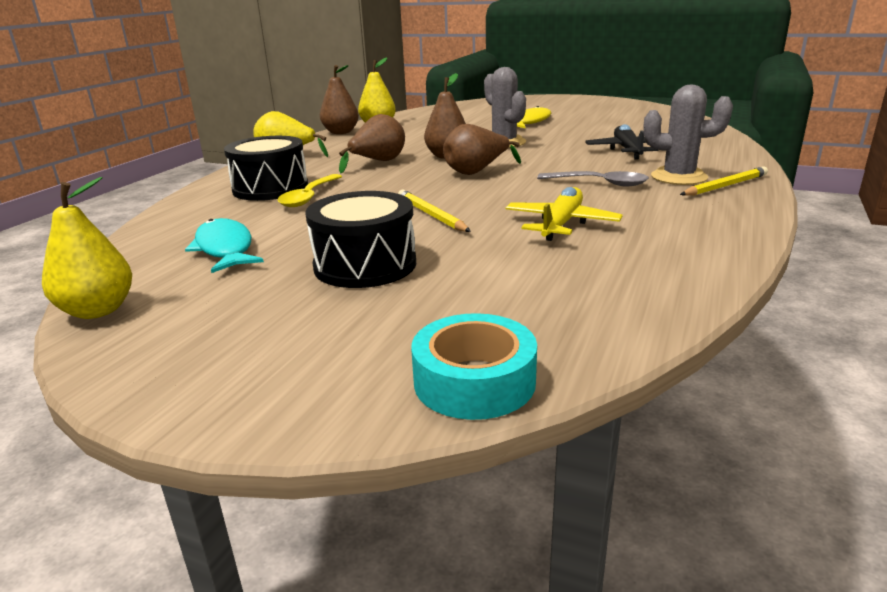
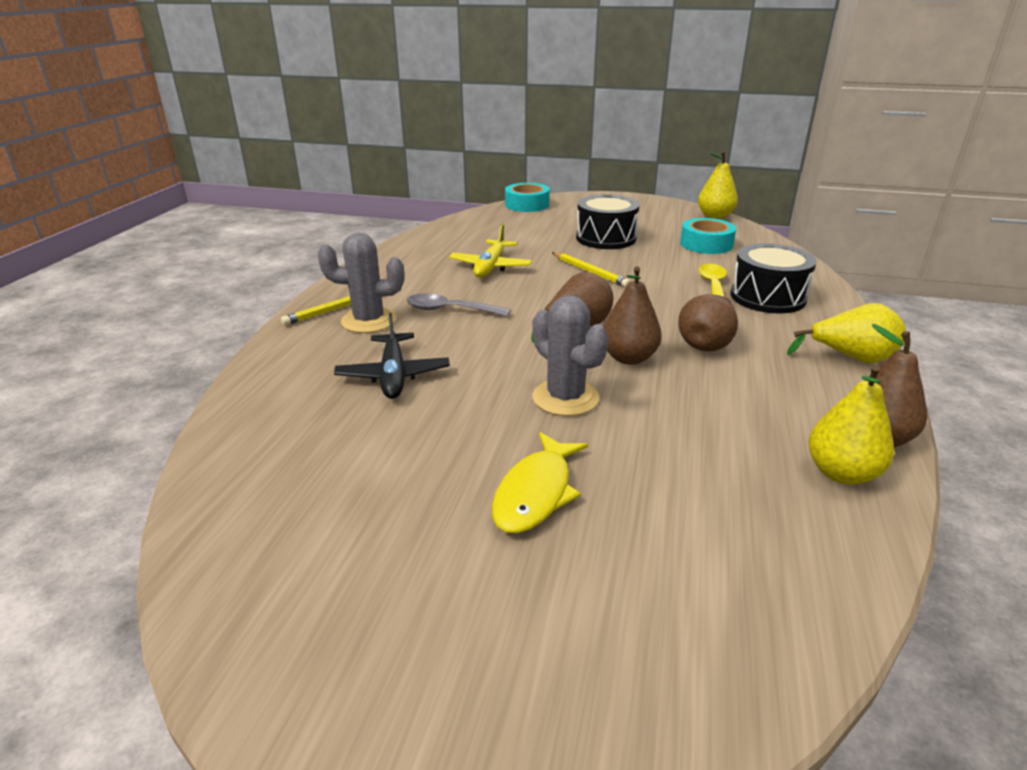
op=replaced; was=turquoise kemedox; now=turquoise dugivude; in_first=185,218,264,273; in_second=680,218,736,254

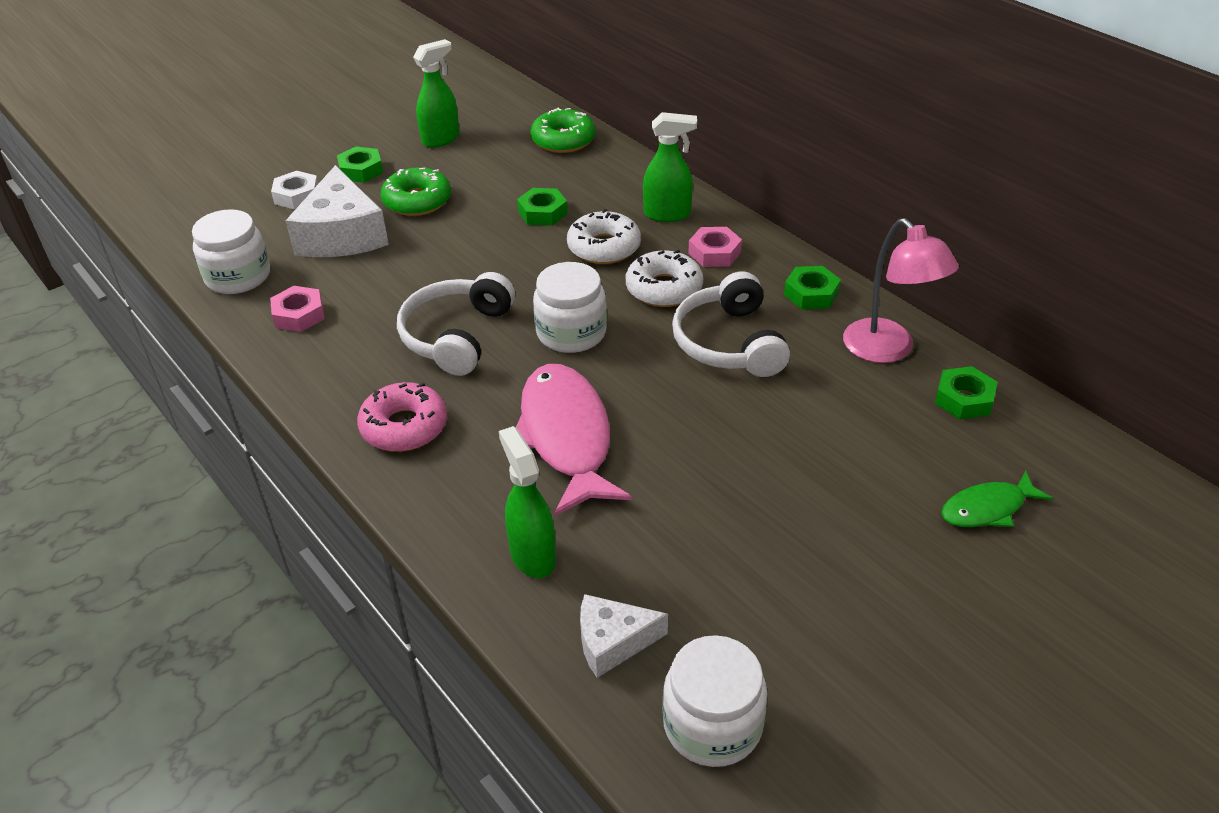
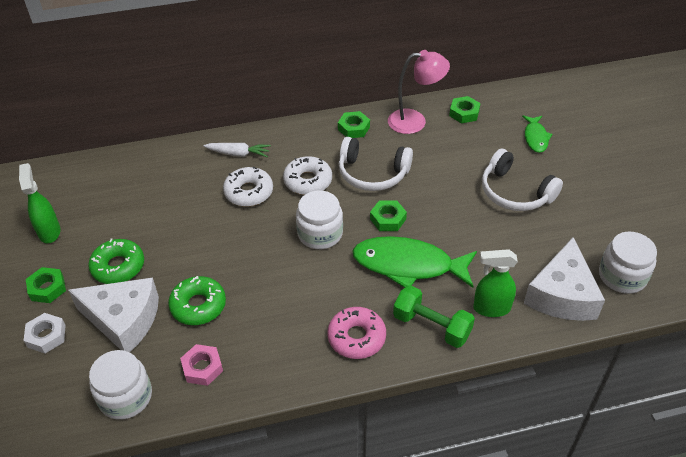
op=moved; was=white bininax; in_first=397,272,515,376; in_second=482,149,563,211
op=recoloured; was=pink kemedox; now=green kemedox; in_first=516,364,632,516; in_second=352,236,477,288
op=moved; was=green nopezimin; in_first=517,188,568,226; in_second=370,200,407,231
op=moved; was=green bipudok; in_first=530,108,595,153; in_second=168,276,226,325
op=resized; was=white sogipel; in_first=580,594,668,678; in_second=524,237,605,321; ratio=1.77
op=replaced; was=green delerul; now=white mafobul; in_first=643,112,697,222; in_second=203,143,271,157
op=removed; was=pink nopezimin; in_first=688,227,742,267
op=added; now=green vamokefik; in_second=393,285,475,348

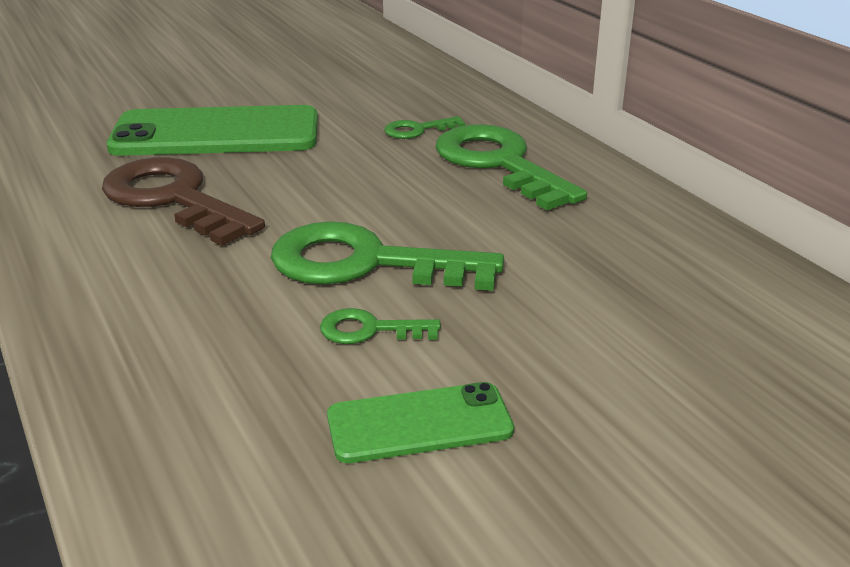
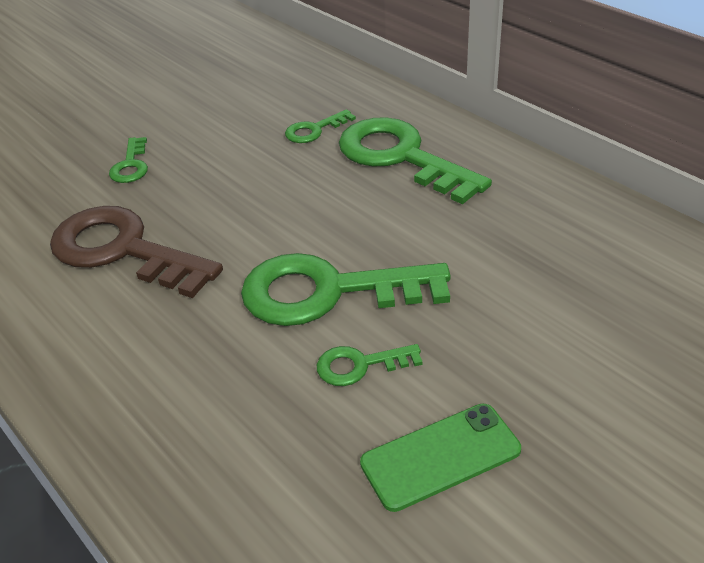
op=replaced; was=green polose; now=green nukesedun; in_first=106,105,318,156; in_second=109,137,148,183

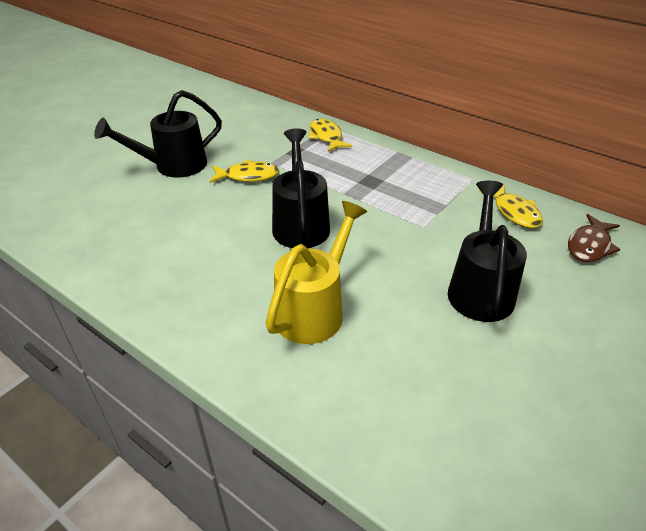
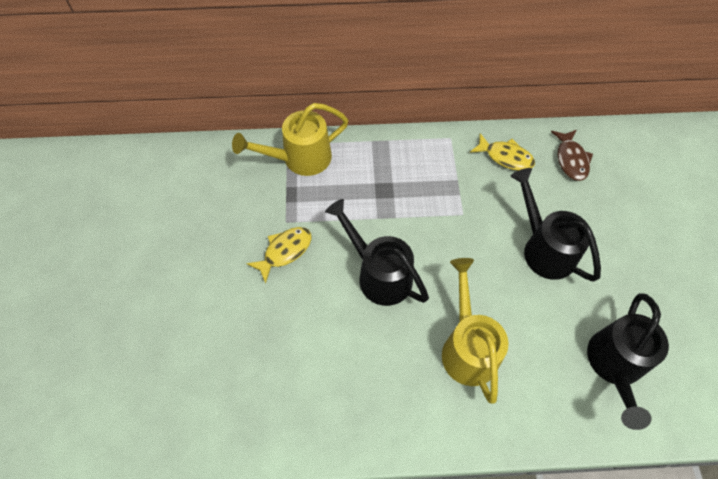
op=moved; was=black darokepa; in_first=94,90,222,178; in_second=587,293,669,430
op=replaced; was=yellow kemedox; now=yellow darokepa; in_first=308,118,353,152; in_second=232,103,349,176

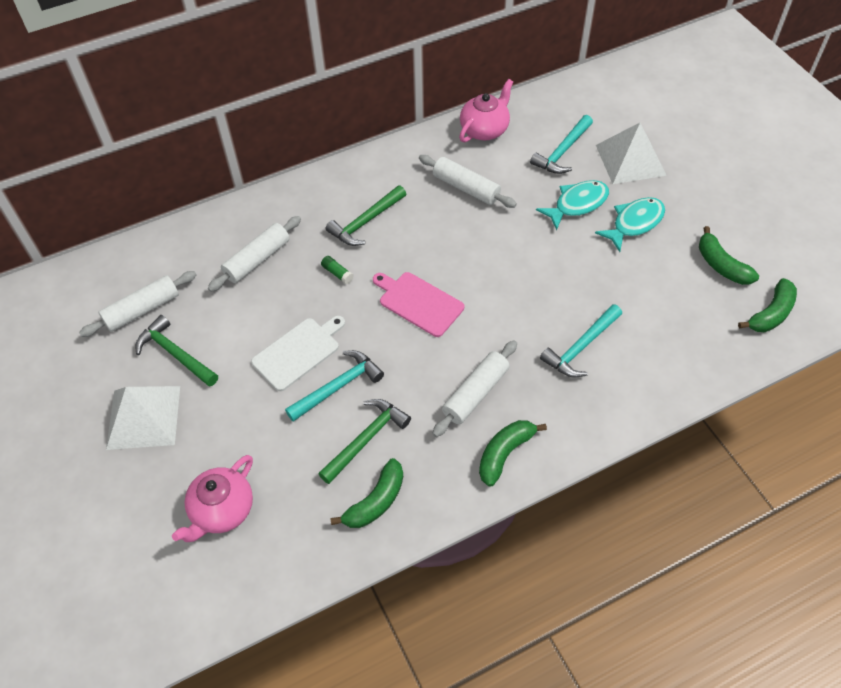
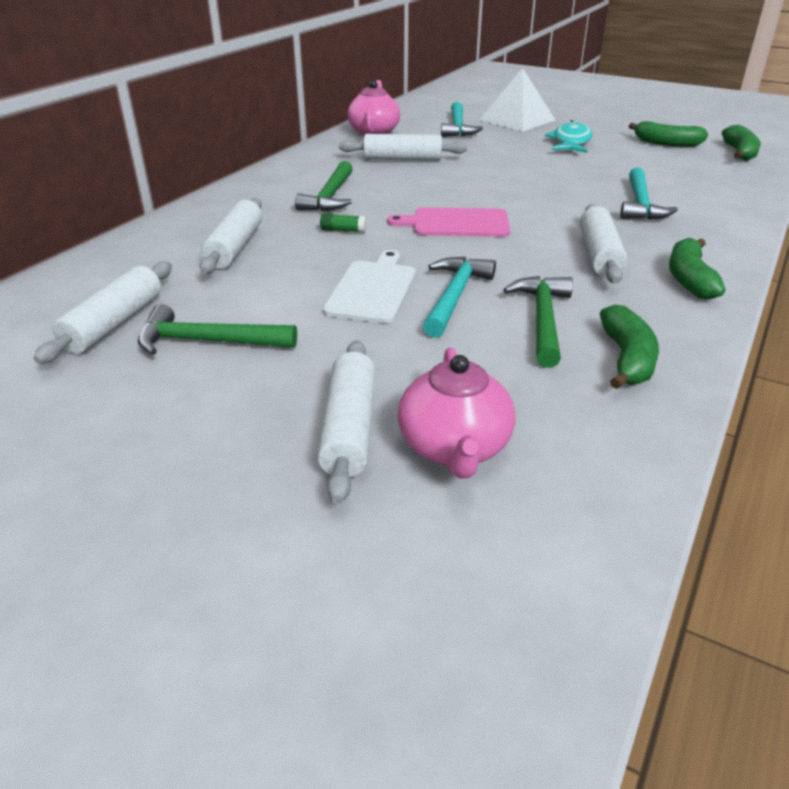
op=removed; was=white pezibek; in_first=106,386,180,450
op=removed; was=turquoise kemedox; in_first=536,180,609,230
op=added; now=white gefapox; in_second=317,340,375,504

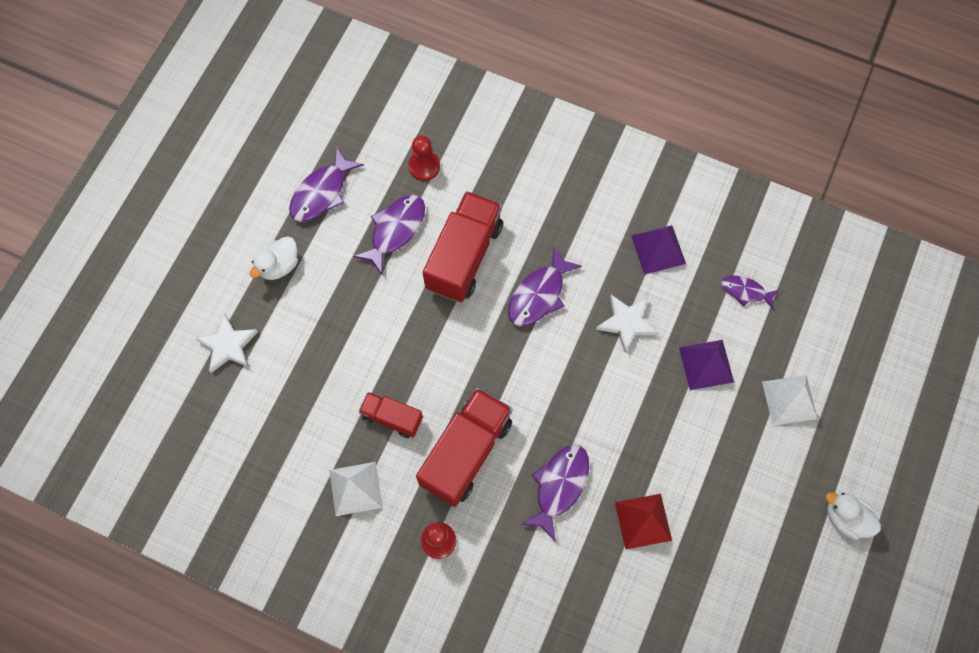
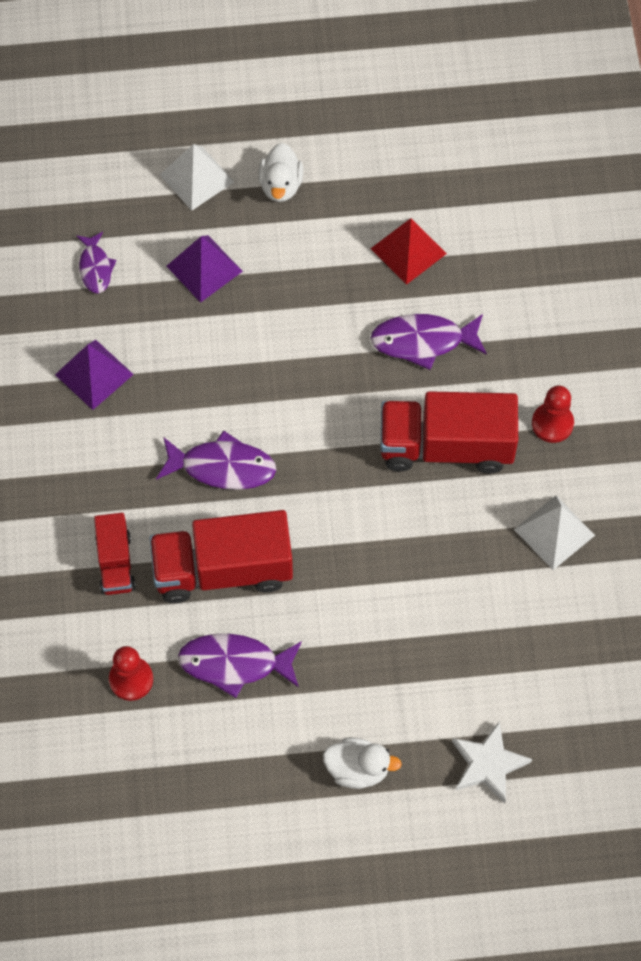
op=removed; was=purple kemedox; in_first=289,146,363,222
op=moved; was=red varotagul; in_first=358,392,423,438; in_second=94,513,136,595
op=removed; was=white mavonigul; in_first=596,295,658,353
op=moved; was=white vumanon; in_first=826,492,881,540; in_second=258,143,303,202

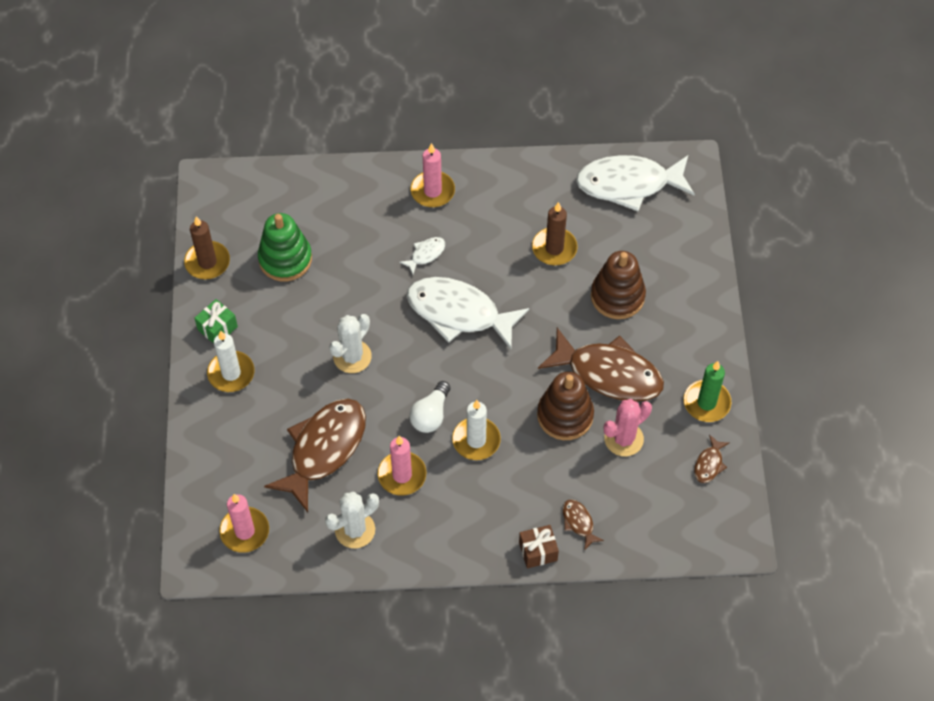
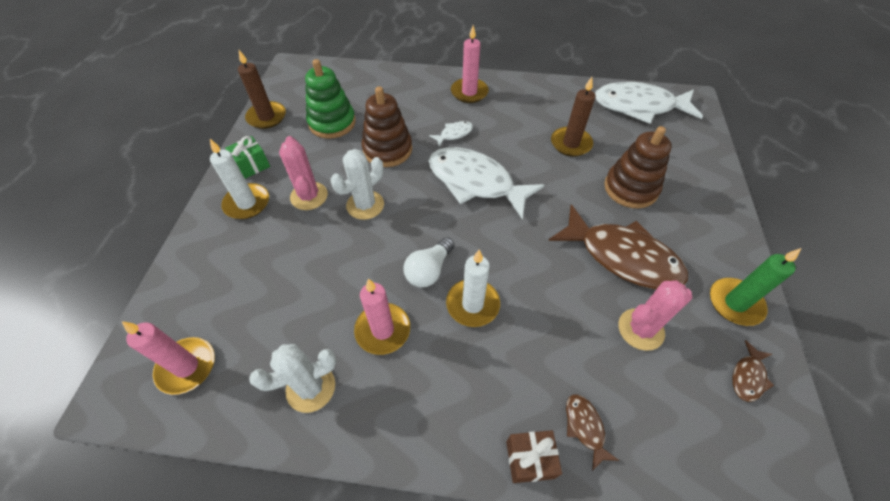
op=removed; was=brown kemedox; in_first=264,399,366,512
op=moved; was=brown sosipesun; in_first=537,372,594,440; in_second=362,86,412,167
op=added; now=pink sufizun; in_second=279,136,328,210

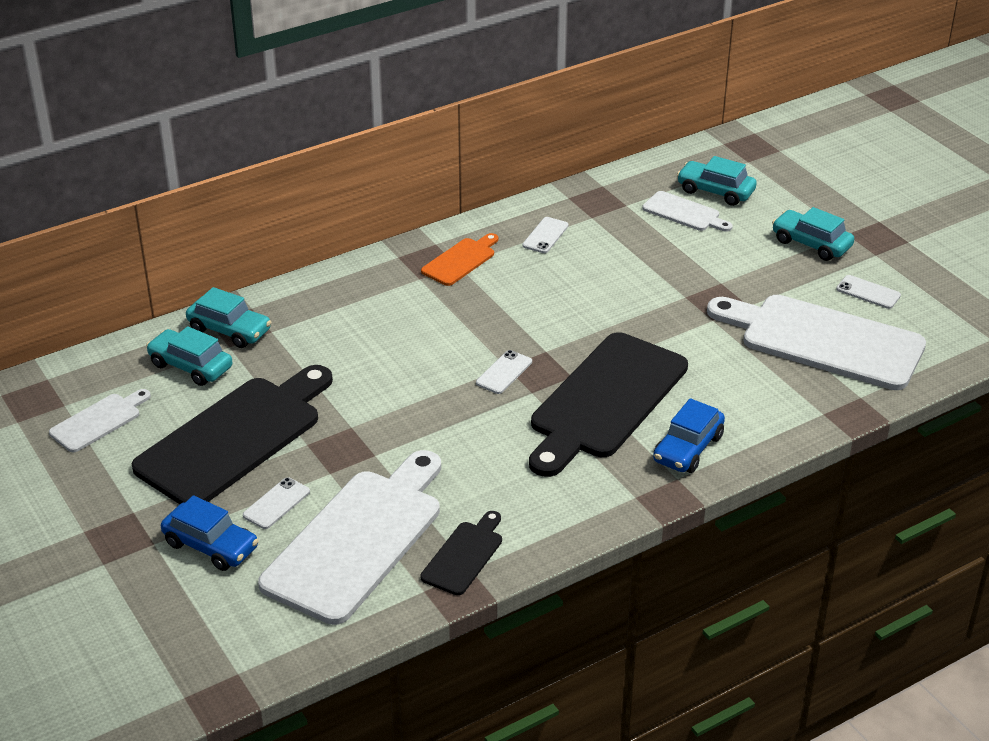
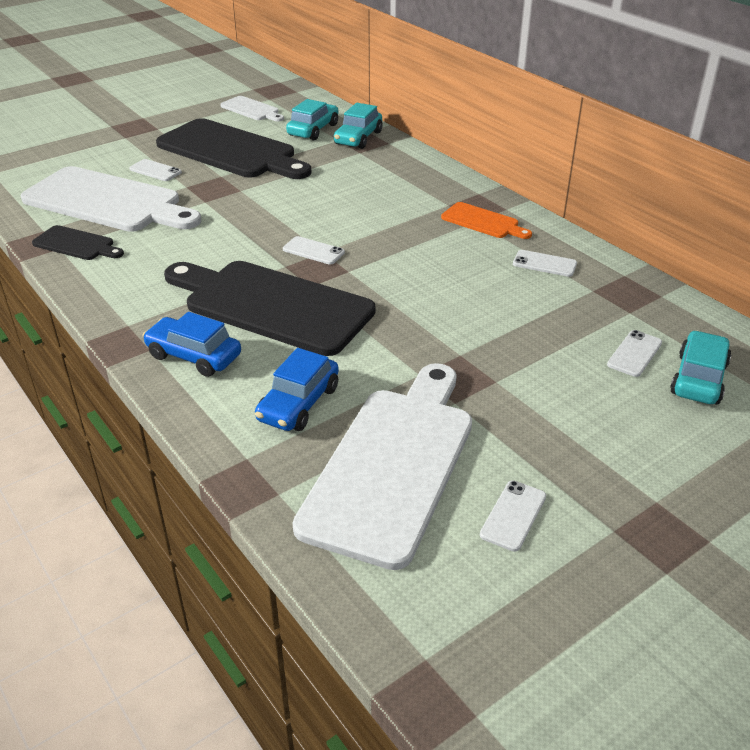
op=moved; was=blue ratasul; in_first=161,495,259,571; in_second=255,348,339,431
op=replaced; was=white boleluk; now=white polose; in_first=643,191,733,232; in_second=607,330,662,377
op=removed; was=turquoise ratasul; in_first=772,207,854,261

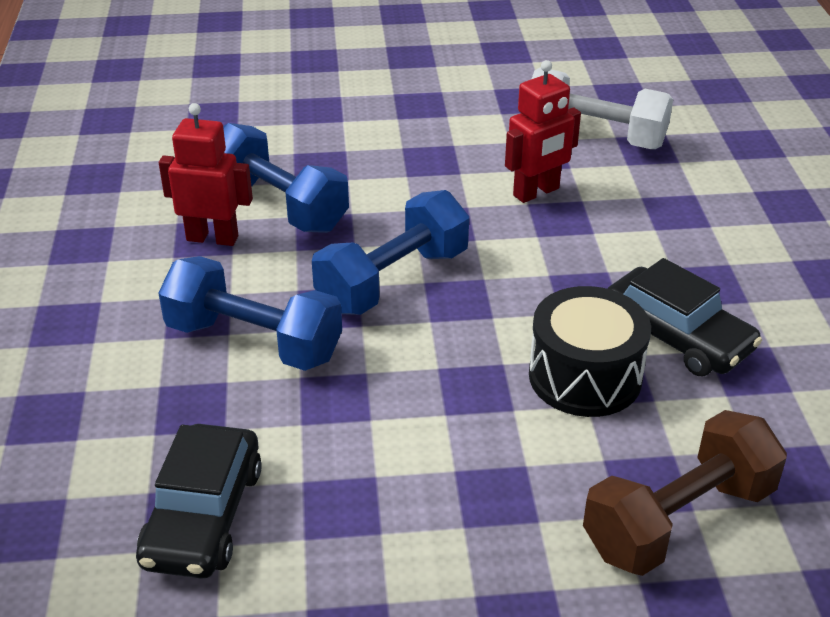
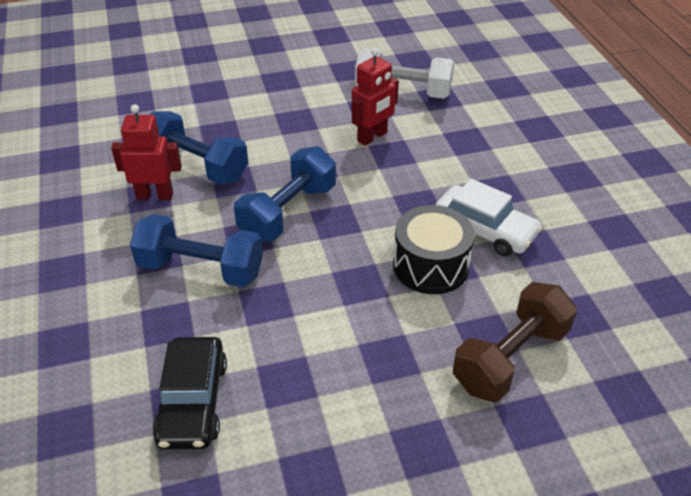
op=recoloured; was=black ratasul; now=white ratasul; in_first=607,258,762,376; in_second=435,179,543,256

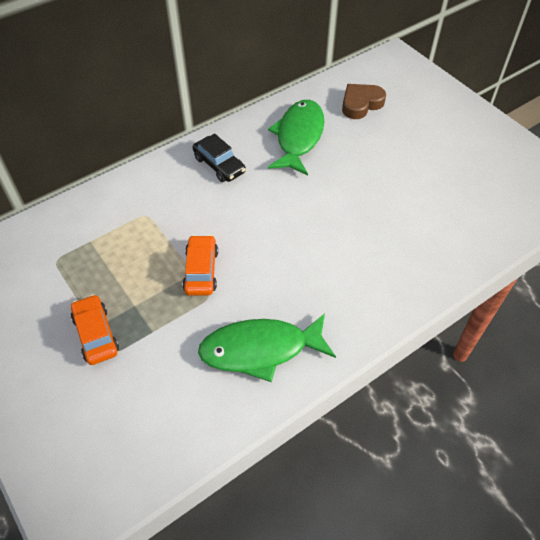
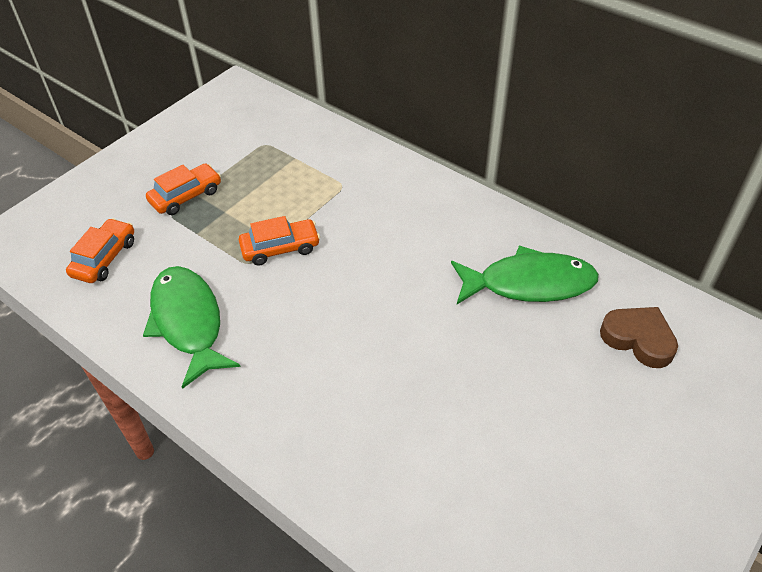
op=removed; was=black ratasul; in_first=193,133,246,182
op=added; now=orange ratasul; in_second=66,218,134,283

